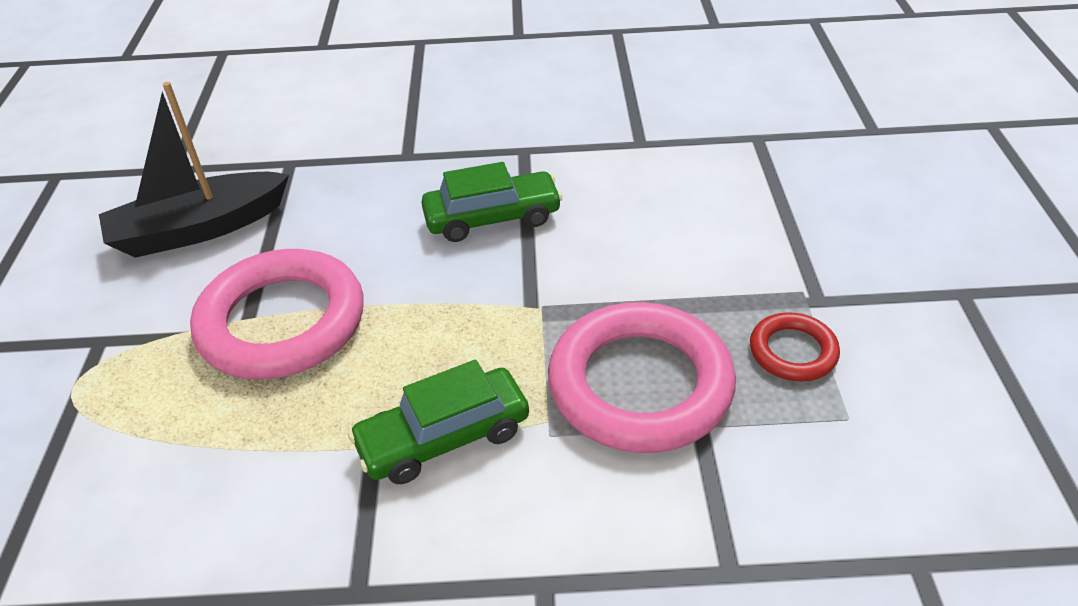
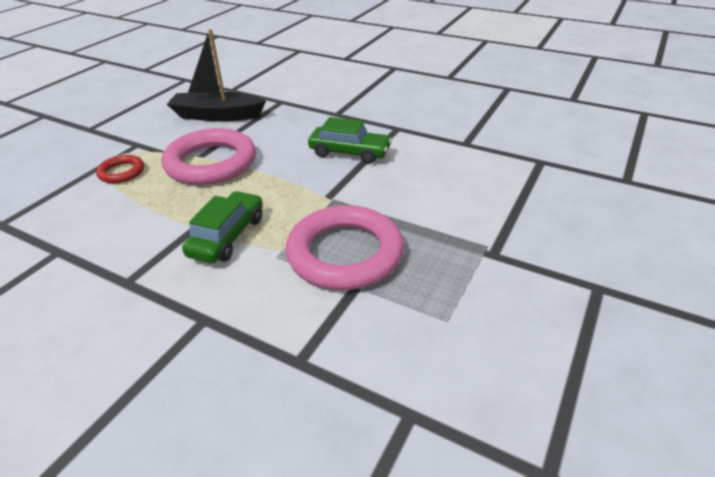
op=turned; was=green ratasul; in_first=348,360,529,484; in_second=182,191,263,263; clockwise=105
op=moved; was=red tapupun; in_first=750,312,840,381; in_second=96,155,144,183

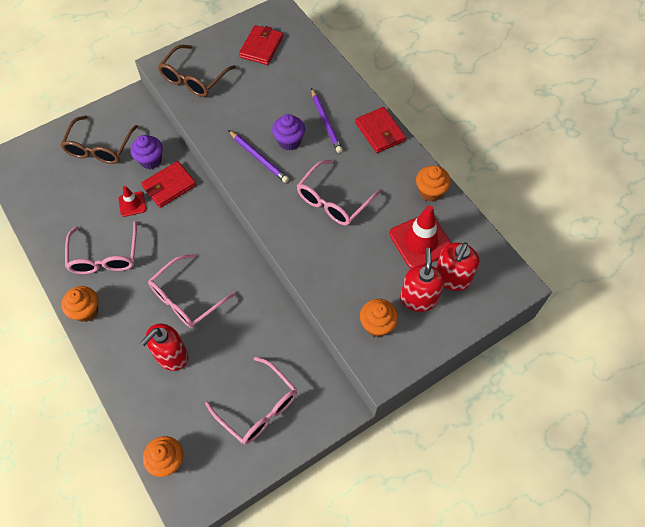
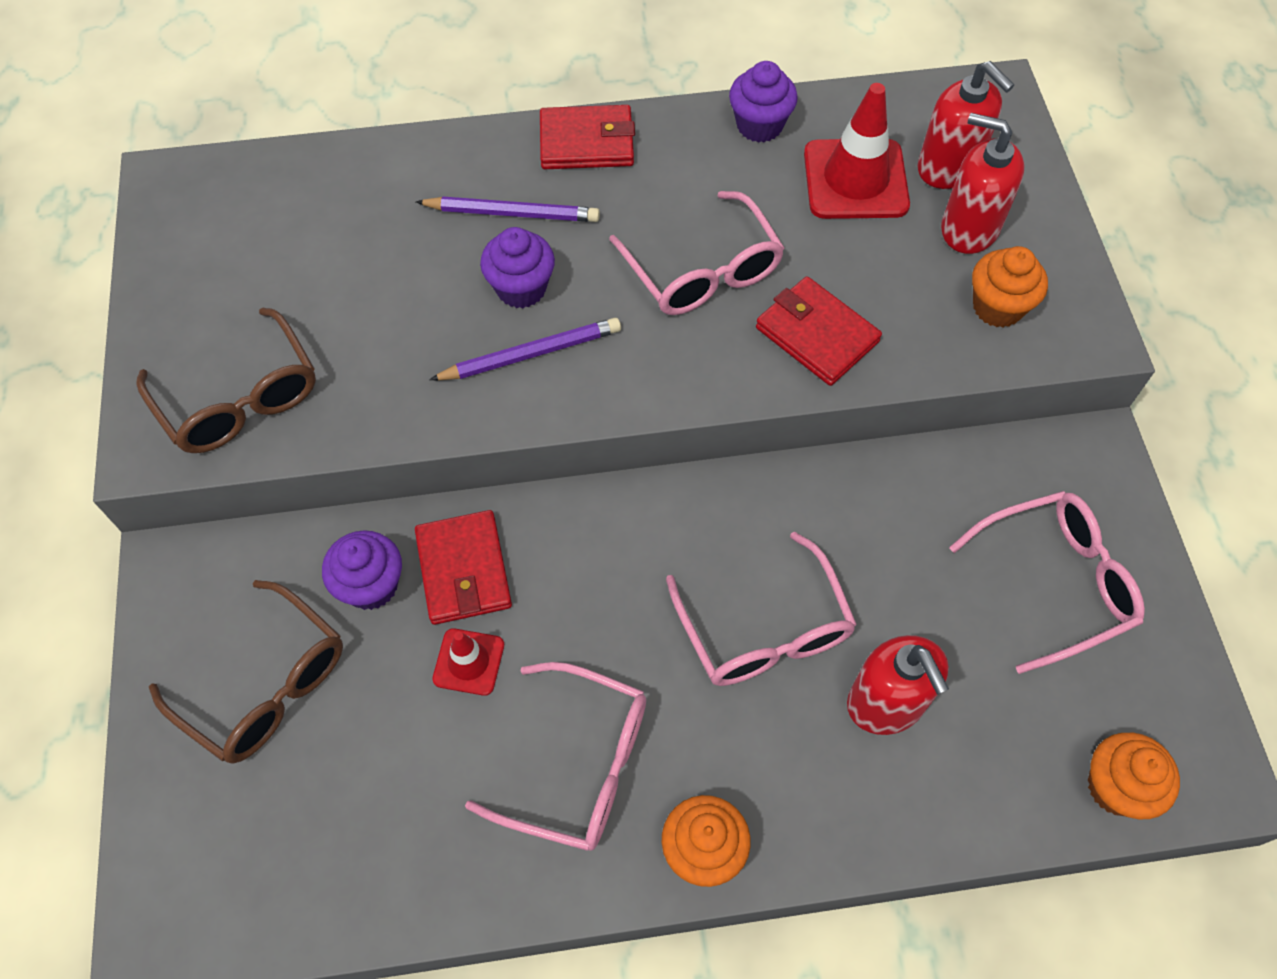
op=moved; was=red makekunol; in_first=239,25,283,65; in_second=756,276,882,386
op=recoloured; was=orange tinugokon; now=purple tinugokon; in_first=416,165,451,201; in_second=729,61,798,143

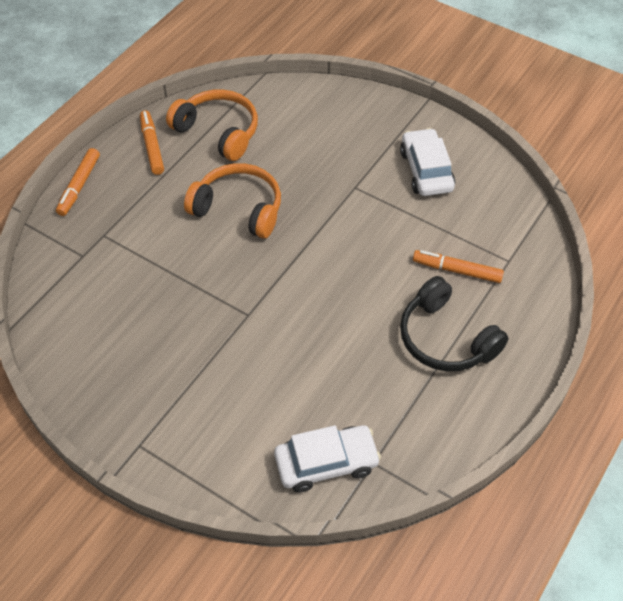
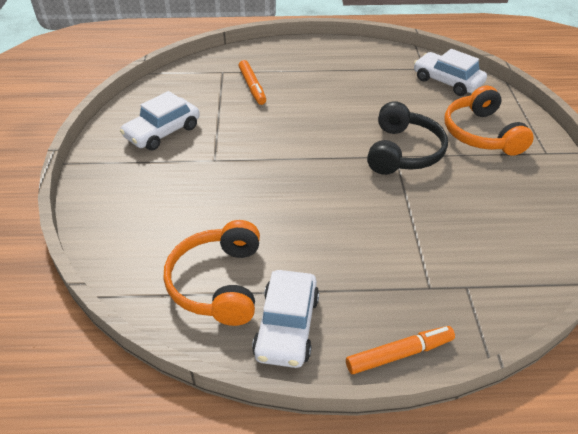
op=replaced; was=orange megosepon; now=white ratasul; in_first=140,111,164,175; in_second=252,270,319,368
op=moved; was=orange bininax; in_first=184,163,281,239; in_second=445,86,534,156
op=moved; was=black bininax; in_first=400,276,508,371; in_second=367,101,448,175

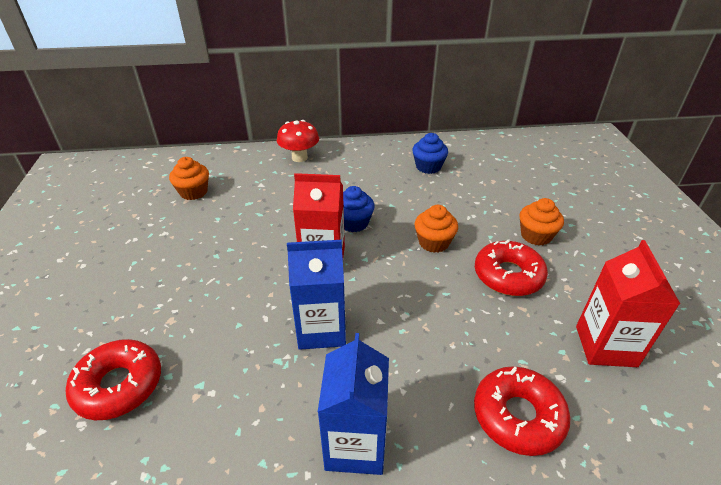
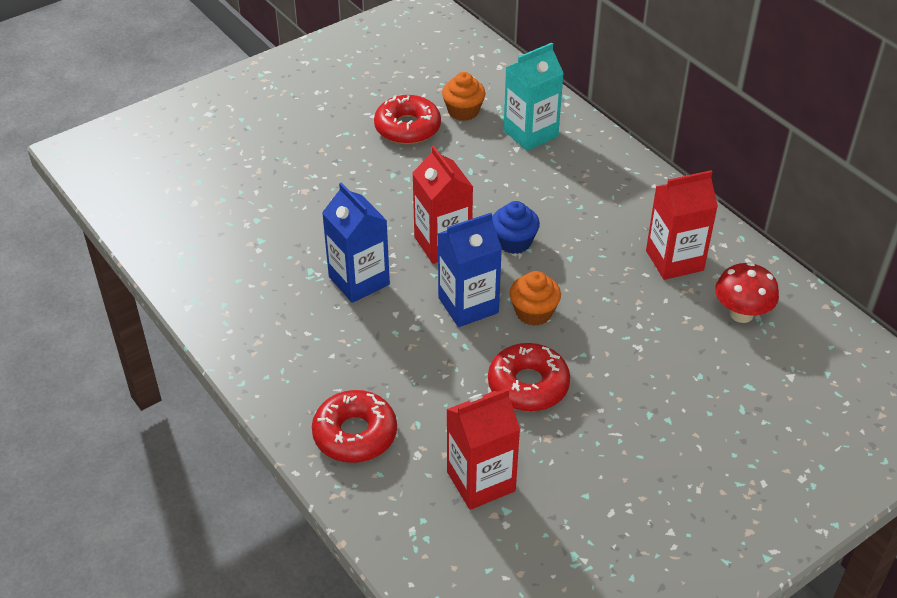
op=moved; was=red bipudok; in_first=66,339,161,420; in_second=374,95,441,145
op=moved; was=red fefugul; in_first=277,120,319,162; in_second=715,262,779,323
op=moved; was=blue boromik; in_first=318,333,389,475; in_second=438,213,502,327
op=replaced; was=blue tinugokon; now=red boromik; in_first=412,133,448,174; in_second=646,170,718,280
op=removed; was=orange tinugokon; in_first=519,198,564,246
op=added; now=turquoise boromik; in_second=504,43,564,151

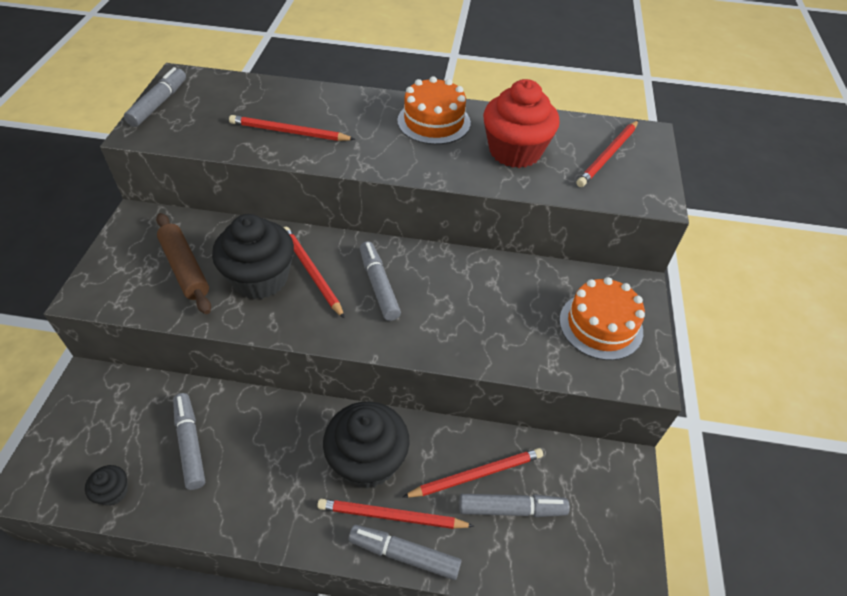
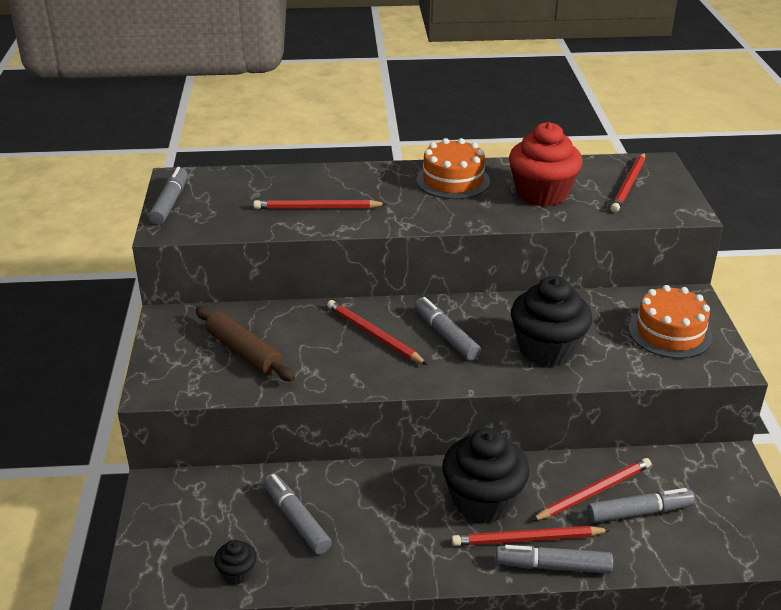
op=moved; was=black tinugokon; in_first=212,214,294,299; in_second=511,276,592,367

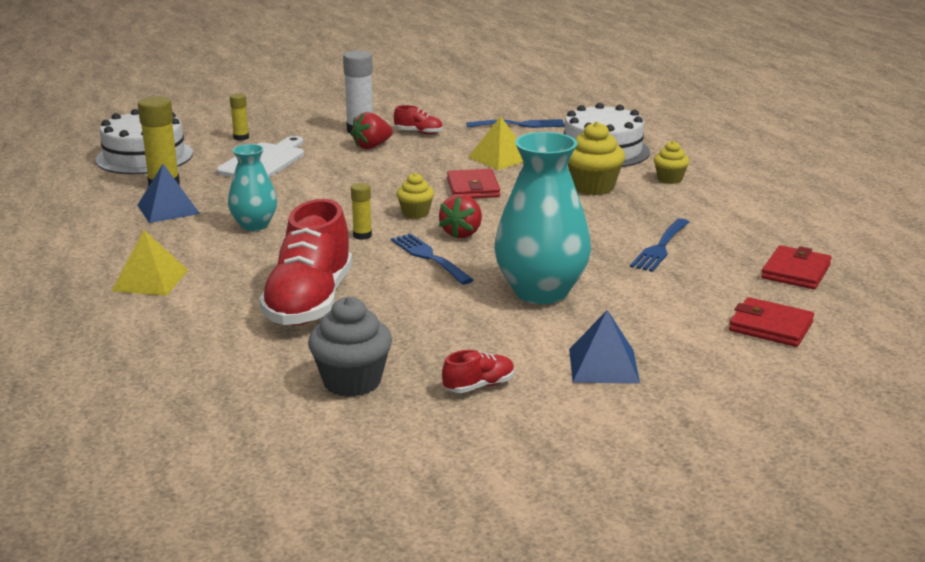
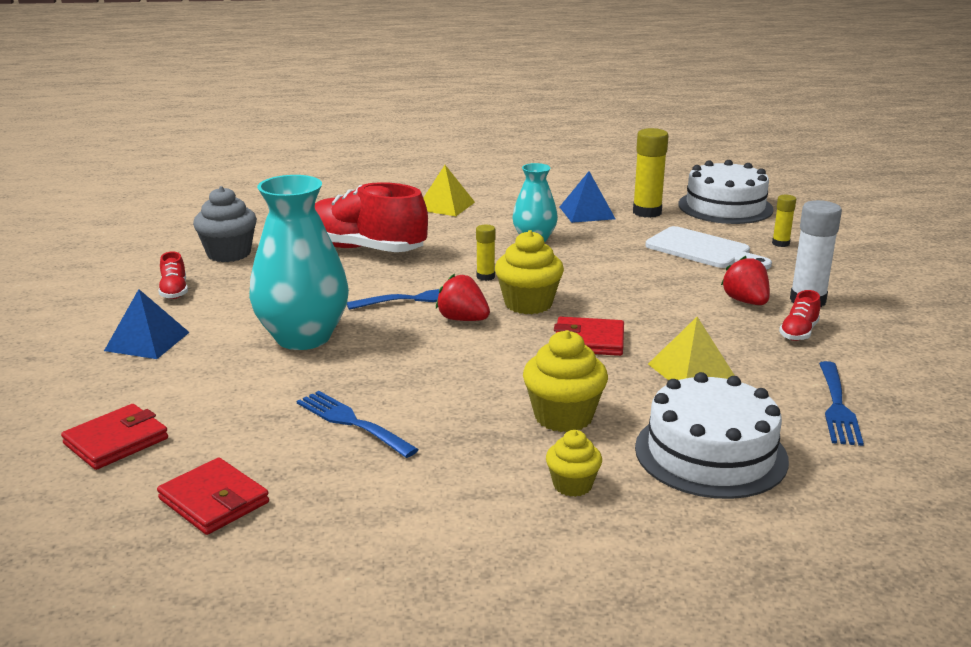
op=resized; was=yellow tinugokon; in_first=396,173,434,219; in_second=495,230,564,314; ratio=1.66

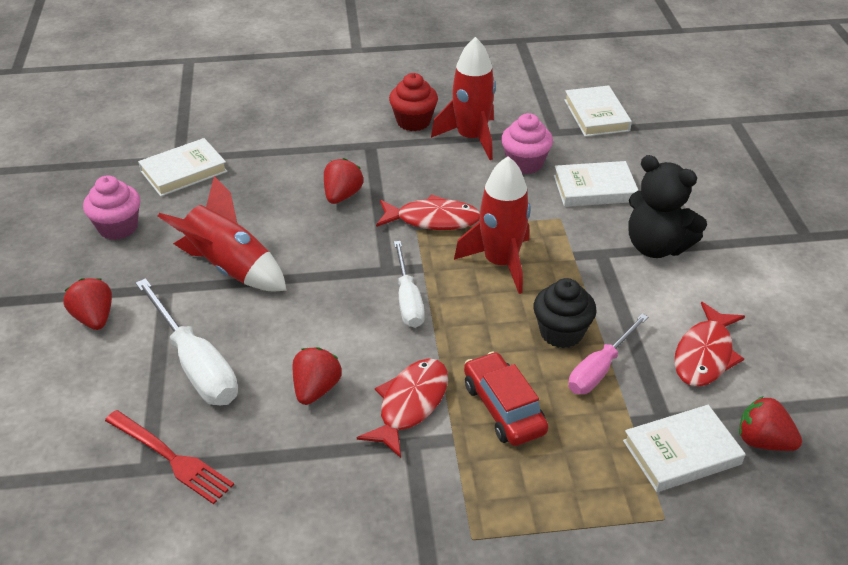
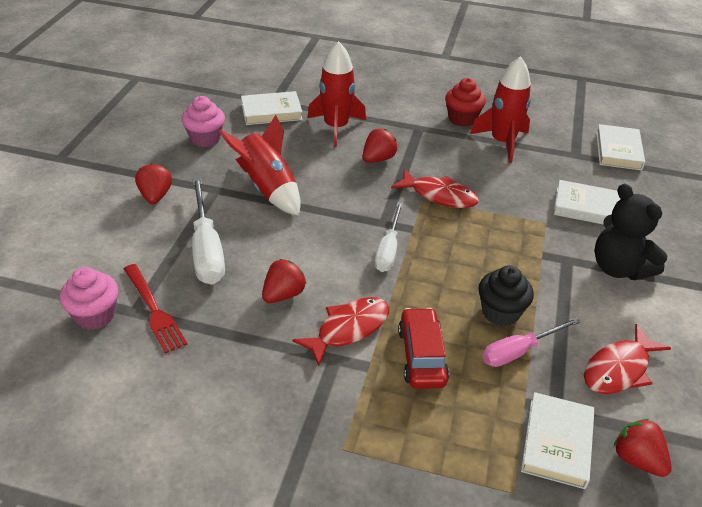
op=moved; was=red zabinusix; in_first=454,156,531,294; in_second=307,41,366,147
op=moved; was=pink tinugokon; in_first=501,113,553,174; in_second=59,267,118,330
op=turned; was=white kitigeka; in_first=623,405,745,492; in_second=521,392,595,489; clockwise=-75

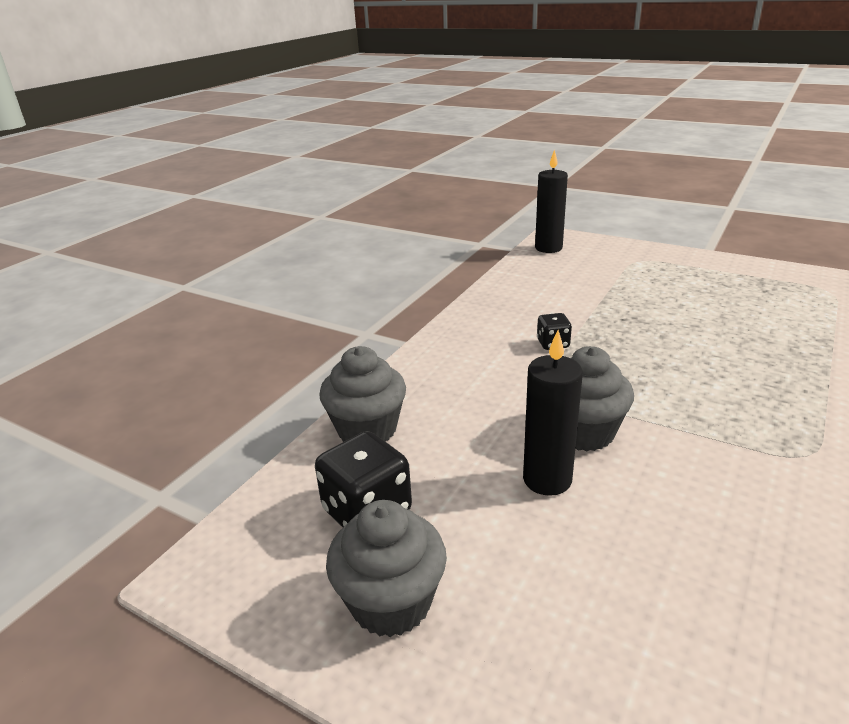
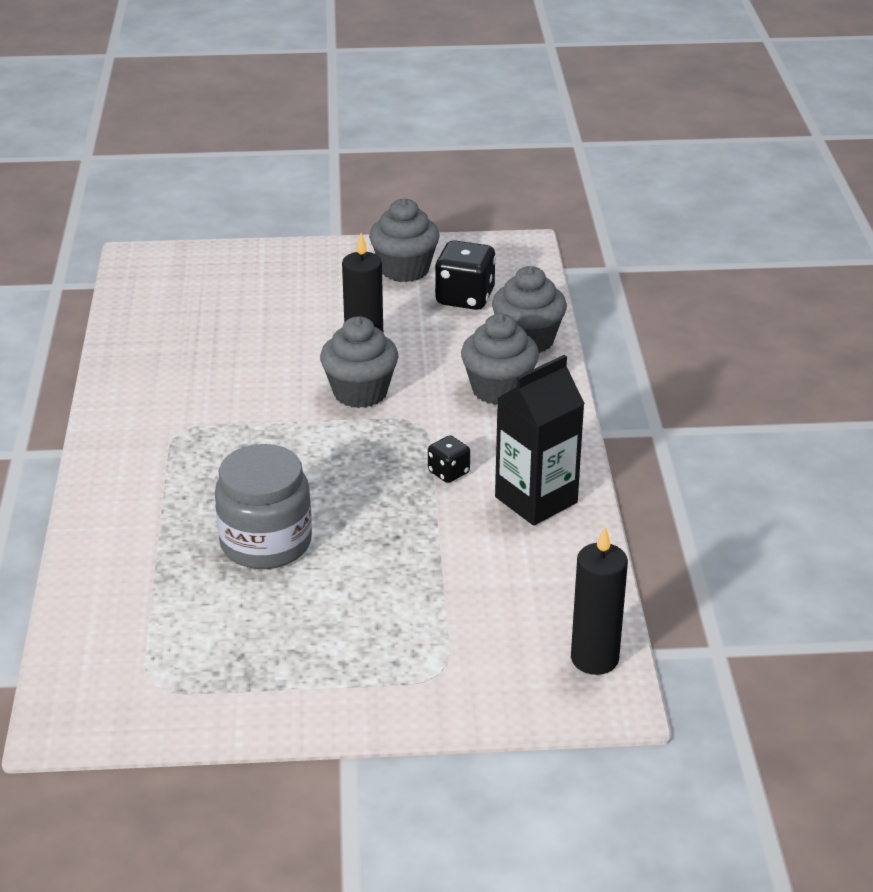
op=added; now=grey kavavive; in_second=215,444,312,569
op=added; now=grey tinugokon; in_second=461,314,539,405
op=added; now=black boromik; in_second=495,355,585,526

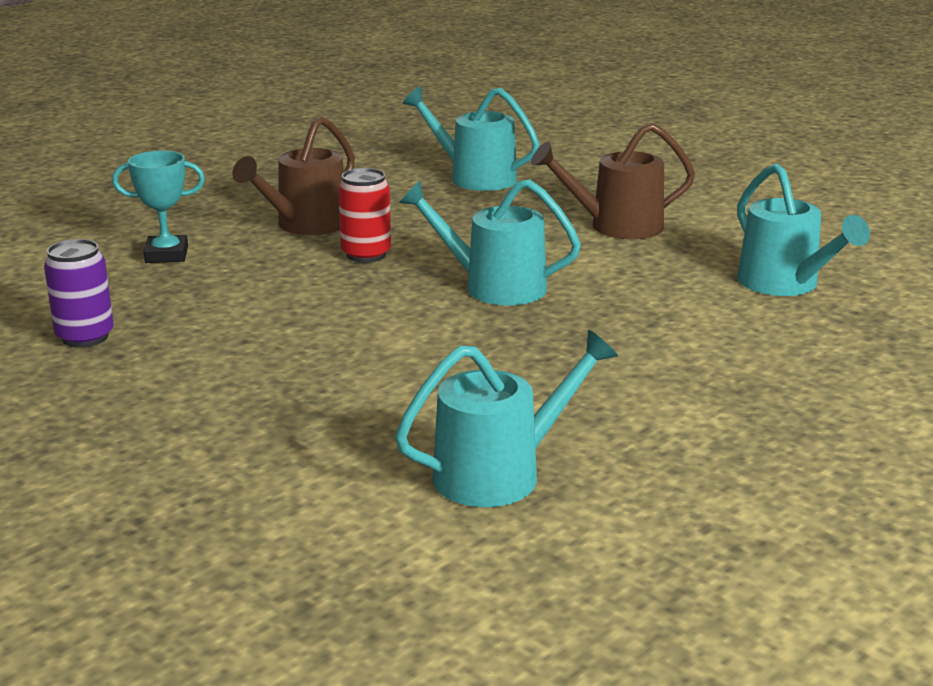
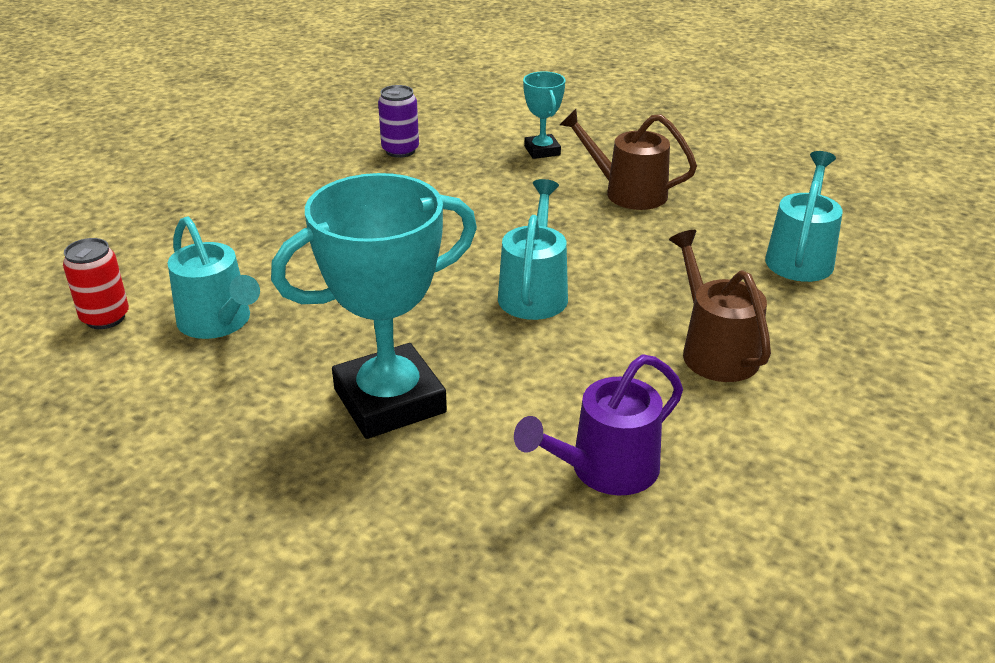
op=moved; was=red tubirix; in_first=338,168,391,263; in_second=63,238,129,329
op=recoloured; was=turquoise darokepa; now=purple darokepa; in_first=737,163,870,296; in_second=514,354,683,495
op=added; now=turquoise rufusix; in_second=271,173,477,439

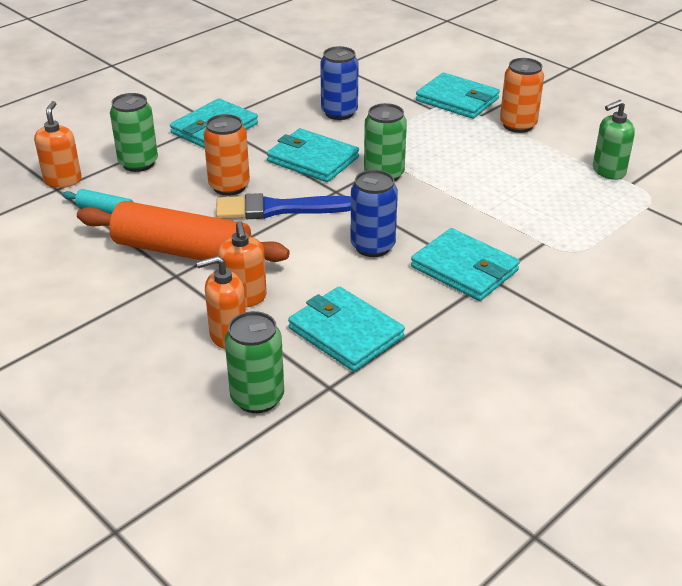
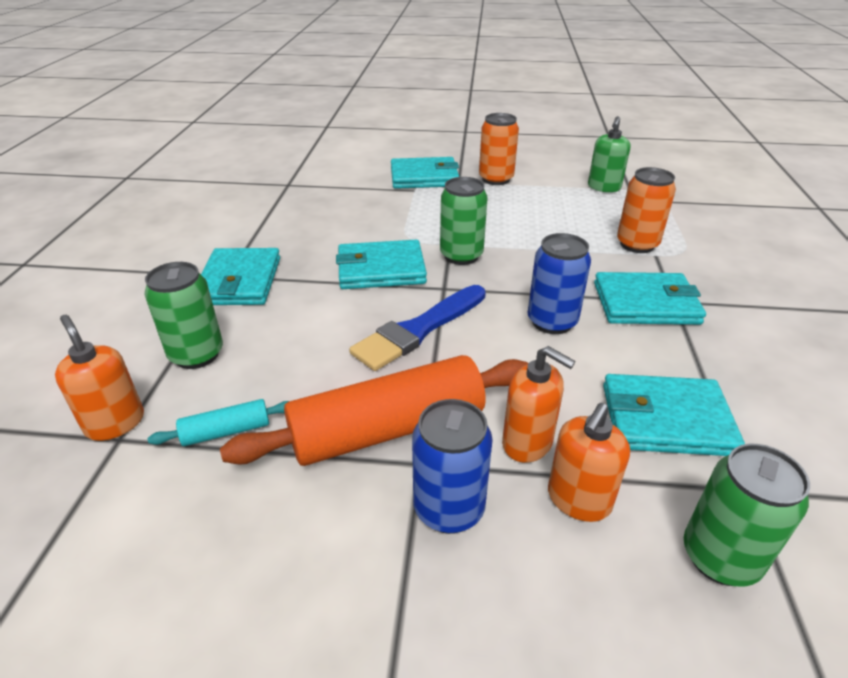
op=moved; was=orange tubirix; in_first=203,114,250,196; in_second=617,167,676,253
op=moved; was=blue tubirix; in_first=320,46,359,120; in_second=412,399,493,534

